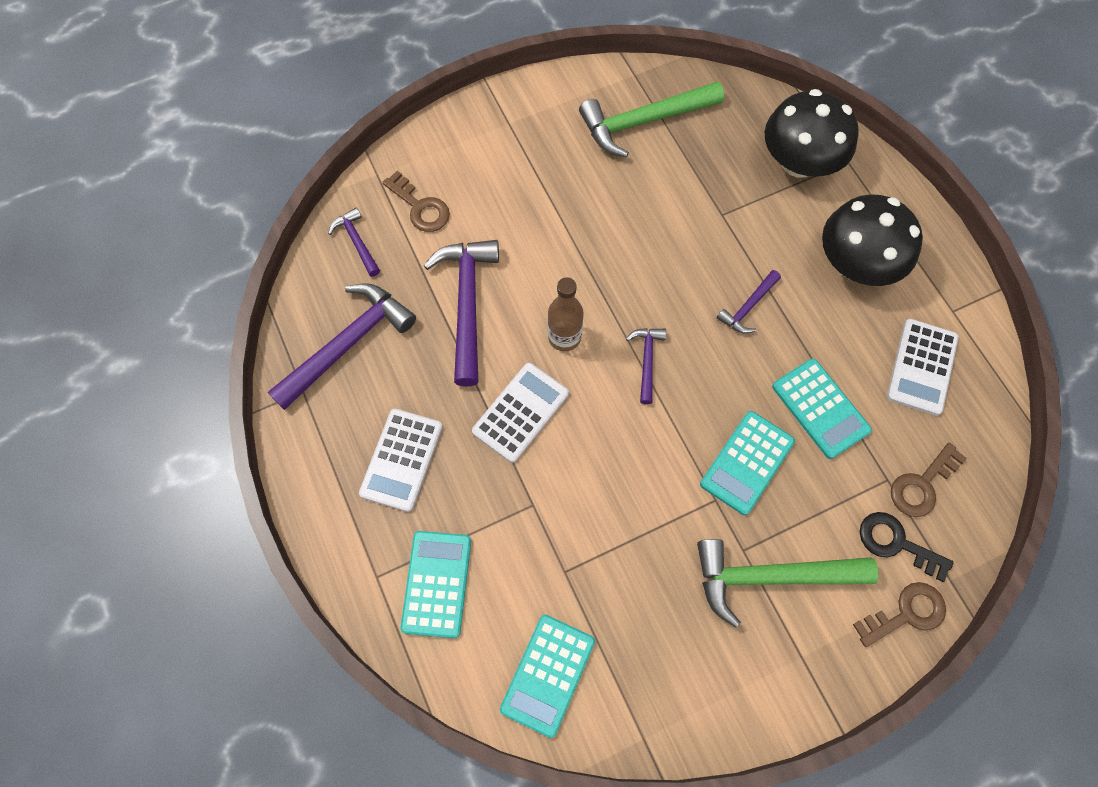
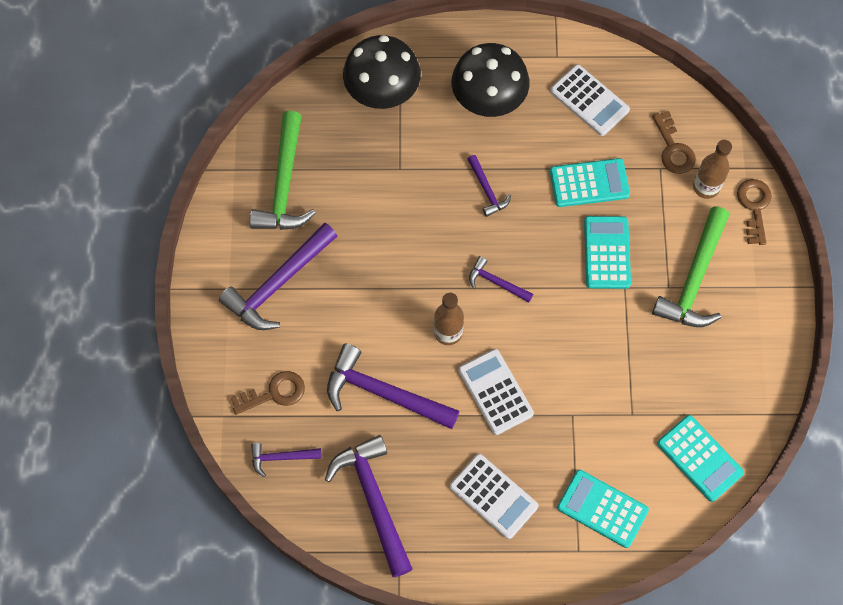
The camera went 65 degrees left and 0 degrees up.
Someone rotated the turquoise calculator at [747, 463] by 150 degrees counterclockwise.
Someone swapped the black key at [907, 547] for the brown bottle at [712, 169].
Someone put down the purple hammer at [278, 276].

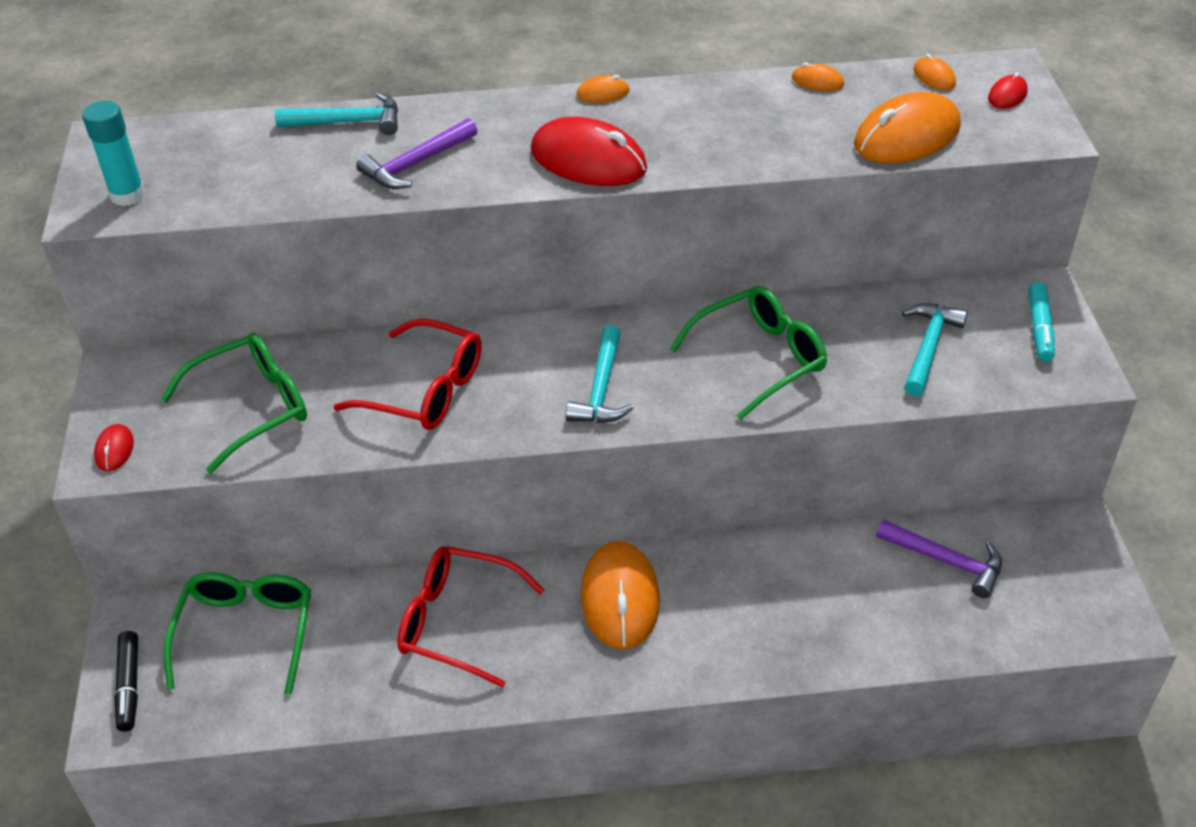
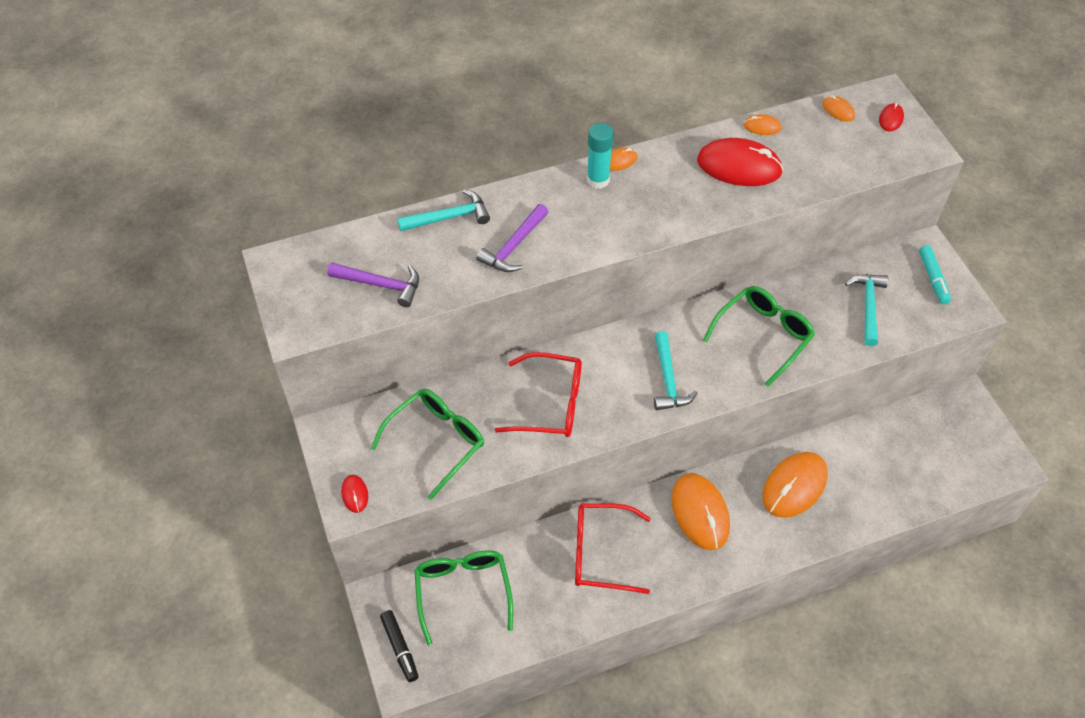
The camera went 15 degrees left and 10 degrees up.
Someone carried the orange mouse from [907, 127] to [795, 485].
Someone carried the turquoise glue stick from [113, 153] to [600, 156].
Someone carried the red mouse from [589, 151] to [740, 162].
Someone carried the purple hammer from [939, 558] to [373, 284].

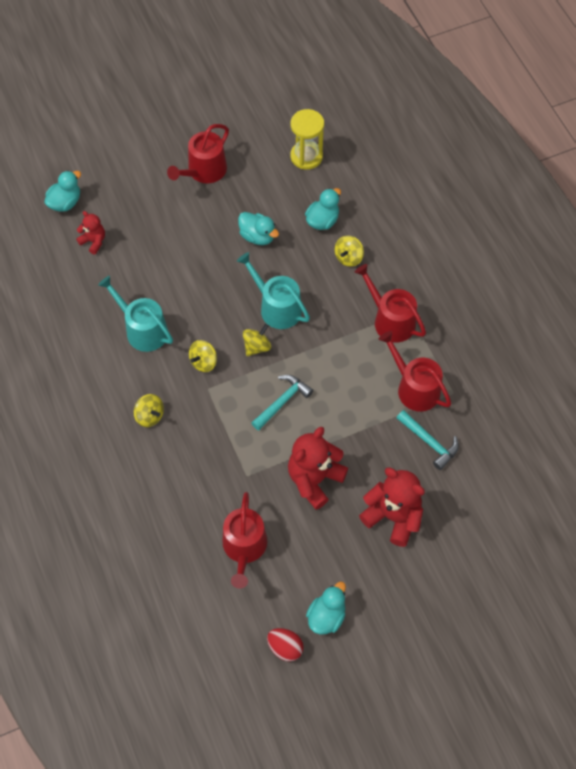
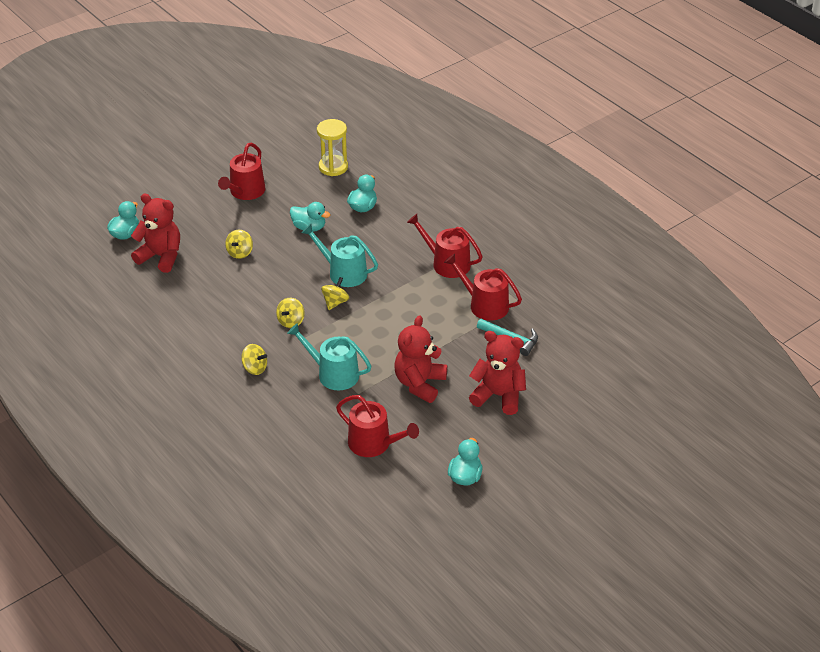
The camera went 15 degrees left and 20 degrees down.
Someone scaled the red teddy bear at [90, 233] by 1.85.
Someone carried the yellow spinning top from [349, 251] to [239, 244].
Someone carried the turquoise watering can from [135, 314] to [329, 356].
Someone took away the turquoise hammer at [282, 403].
Someone rotated the red watering can at [245, 540] by 45 degrees counterclockwise.
Someone took away the red egg at [285, 644].

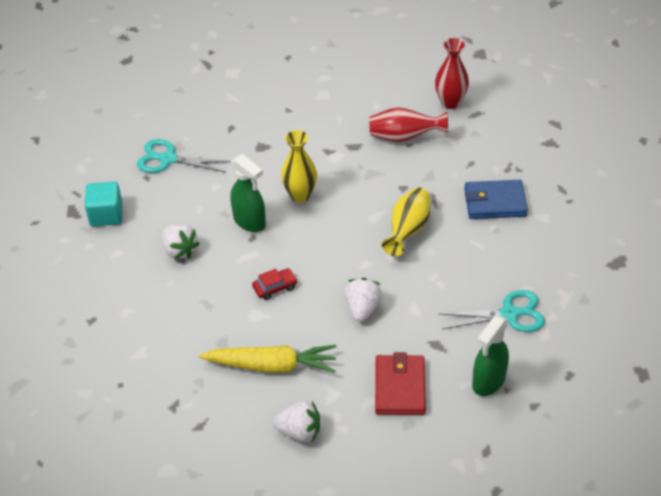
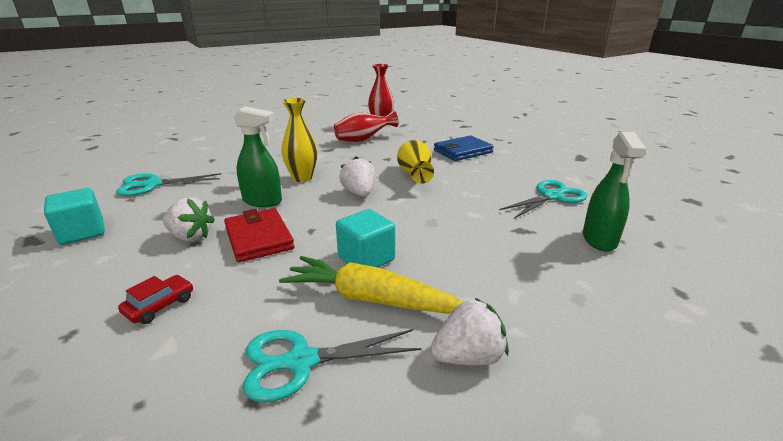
The camera went 30 degrees left and 20 degrees down.
Someone carried the red car from [275, 284] to [155, 299].
Someone carried the white strawberry from [363, 300] to [357, 176].
Someone rotated the yellow carrot at [268, 359] by 135 degrees counterclockwise.
Someone carried the red wallet from [400, 383] to [259, 235].
Someone put down the turquoise cube at [365, 238].
Someone put down the turquoise scissors at [332, 366].

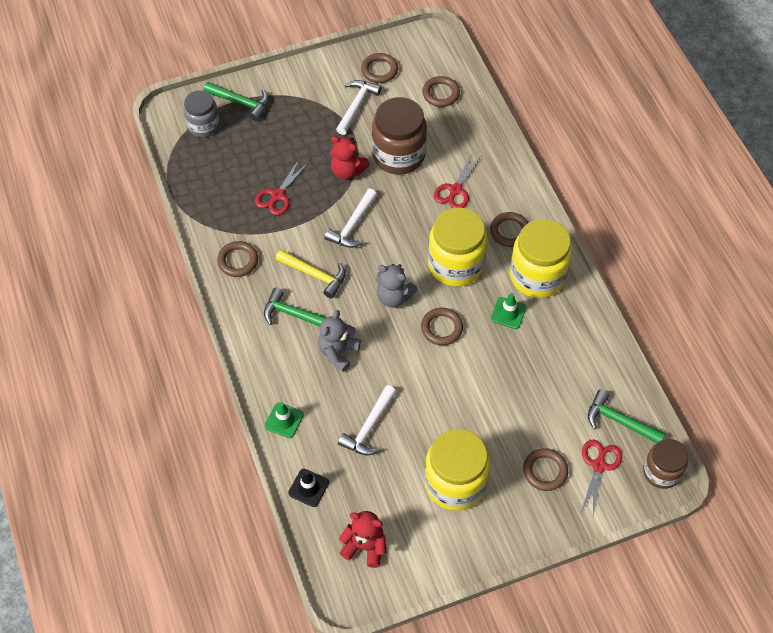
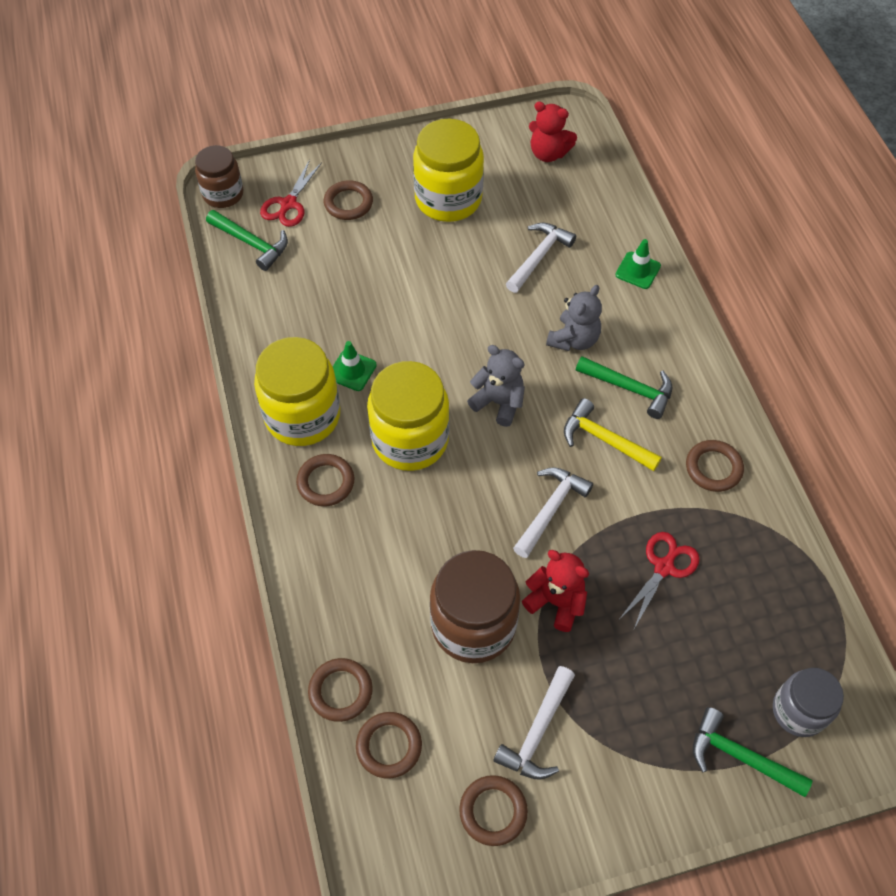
The camera went 175 degrees left and 0 degrees up.
Someone took away the red scissors at [457, 180].
Someone carried the brown ring from [442, 327] to [340, 690].
Someone took away the black traffic cone at [308, 488].

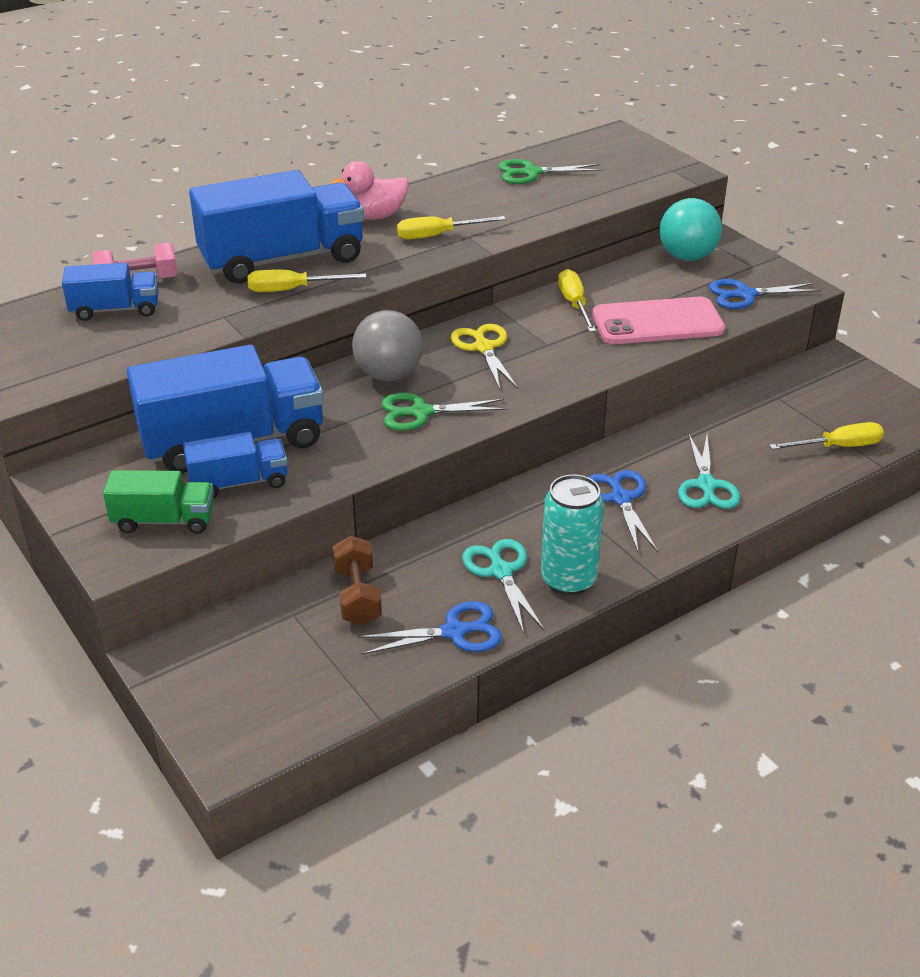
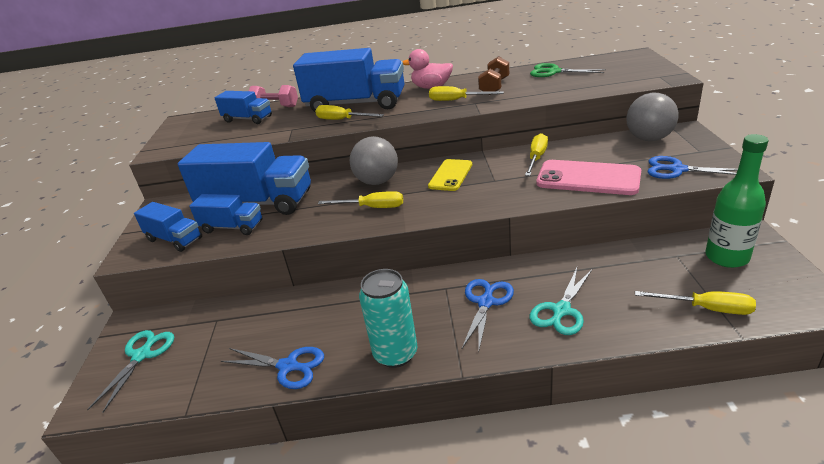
The camera went 35 degrees right and 5 degrees down.
Someone repainted the turquoise ball at [690, 229], which became the grey ball at [652, 117].
Someone swapped the yellow scissors at [484, 356] for the yellow phone at [450, 175].
Someone swapped the green scissors at [444, 412] for the yellow screwdriver at [360, 199].
Someone repainted the green truck at [158, 502], which became the blue truck at [168, 227].
Someone carried the brown dumbbell from [357, 580] to [493, 75].
Someone carried the turquoise scissors from [503, 586] to [130, 371].
Someone put down the green bottle at [736, 201].

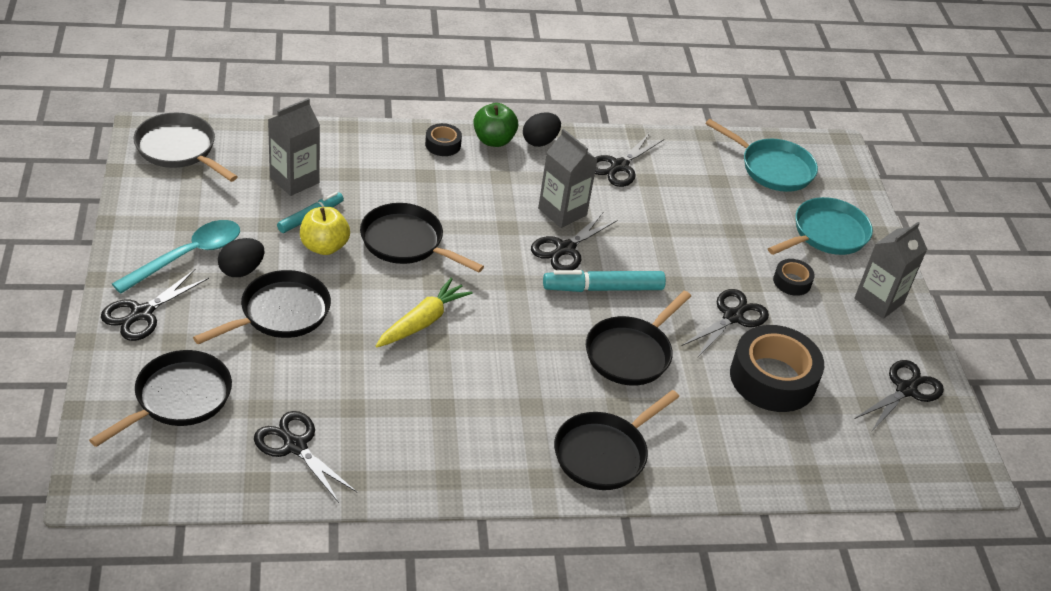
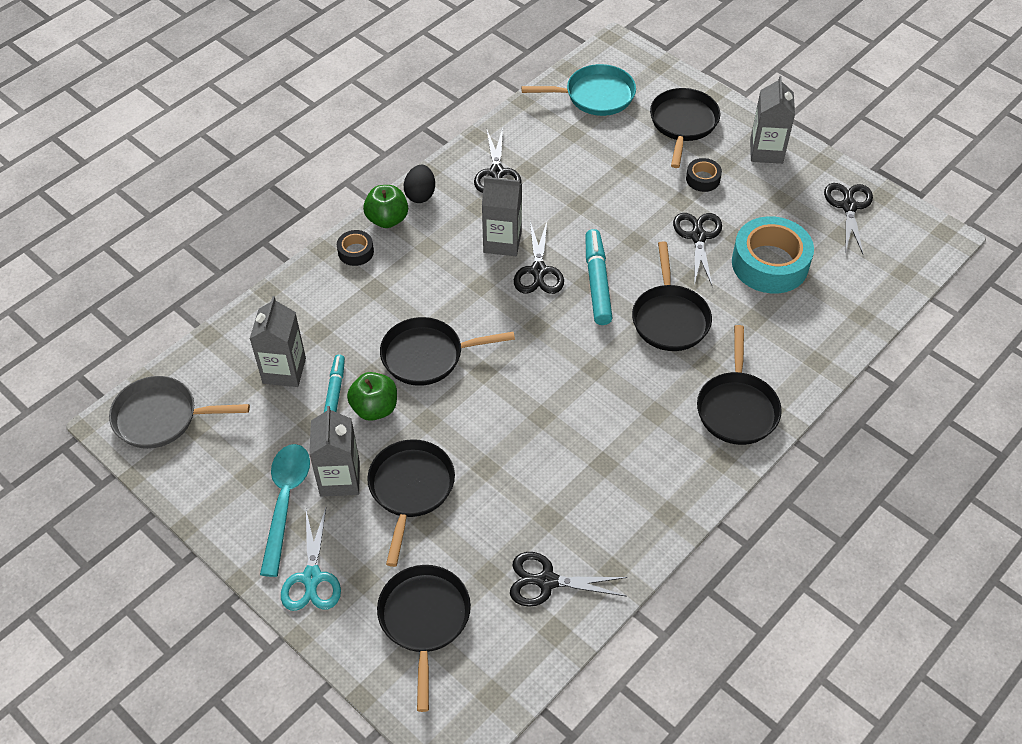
The camera went 35 degrees left and 10 degrees up.
Someone repainted the turquoise pan at [820, 226], which became the black pan at [685, 128].
Someone repainted the yellow apple at [325, 231], which became the green apple at [372, 396].
Someone swapped the black egg at [241, 257] for the grey carton at [334, 451].
Someone repainted the black scissors at [155, 305], which became the turquoise scissors at [311, 559].
Someone rotated the turquoise marker at [604, 281] by 135 degrees clockwise.
Someone took away the yellow carrot at [424, 312].
Someone repainted the black tape at [777, 368], which became the turquoise tape at [773, 255].

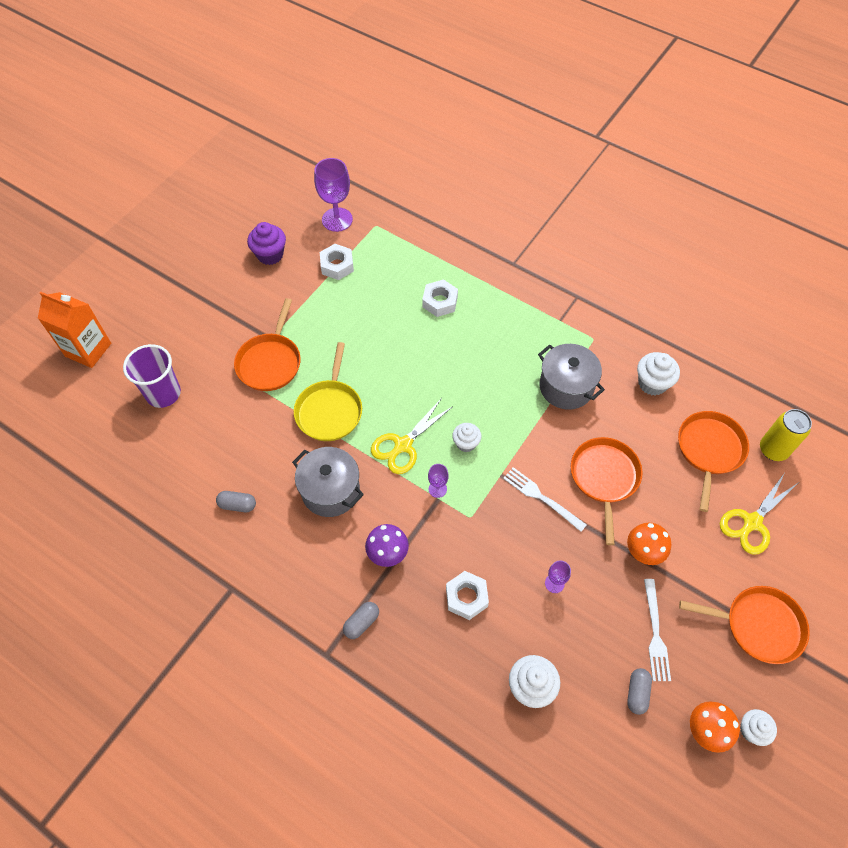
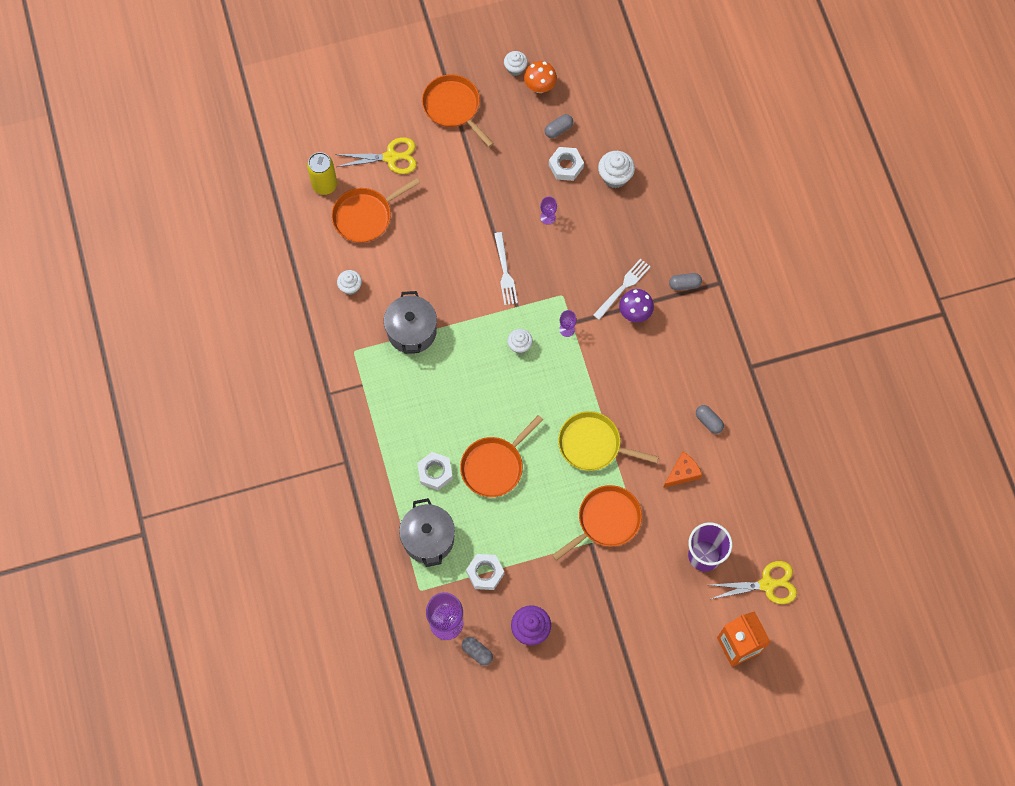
The camera went 140 degrees left and 10 degrees up.
Someone rotated the yellow pan at [328, 391] by 120 degrees counterclockwise.
Someone scaled the white cupcake at [658, 374] by 0.67.
Someone carried the yellow scissors from [412, 436] to [754, 582].
Someone carried the orange pan from [606, 491] to [501, 456].
Someone carried the grey pot from [328, 482] to [427, 532].
Someone took away the orange mushroom at [649, 544].
Someone carried the white nut from [467, 595] to [566, 164].
Someone carried the white fork from [657, 630] to [622, 289].
Someone put down the orange cheese at [682, 470].
Someone put down the grey capsule at [477, 651].

